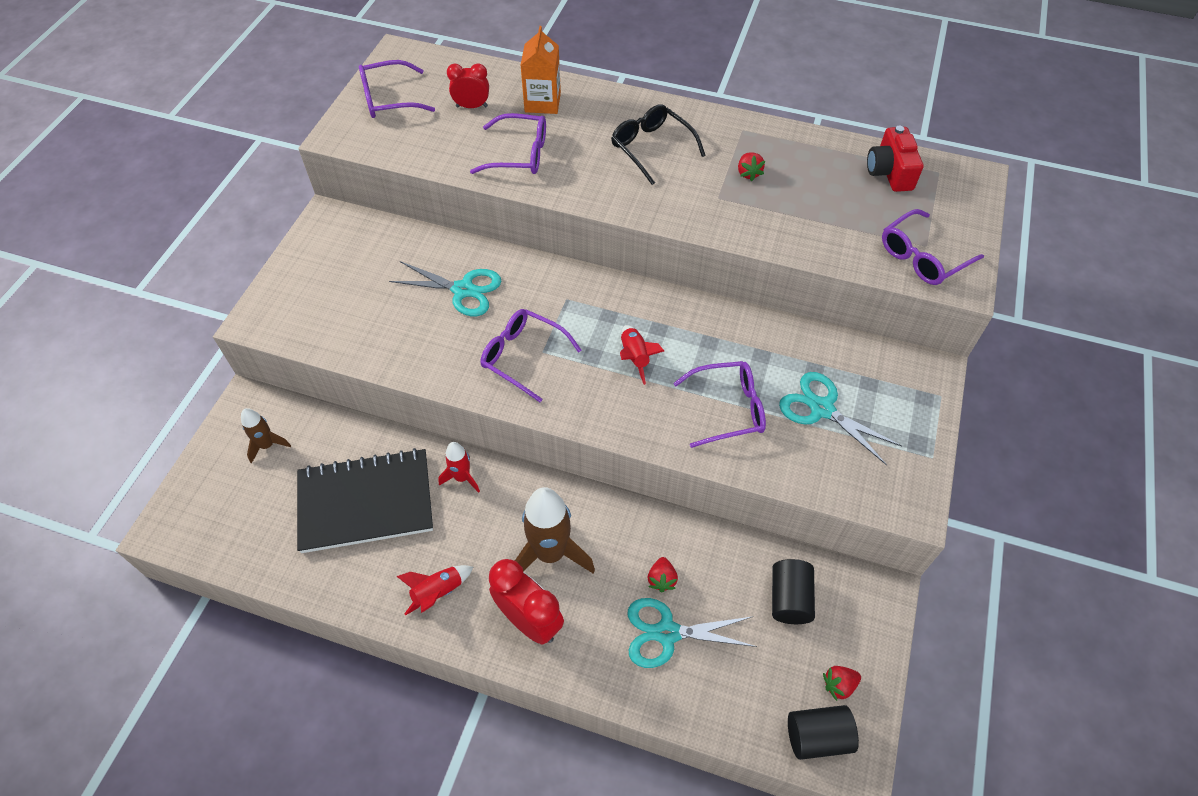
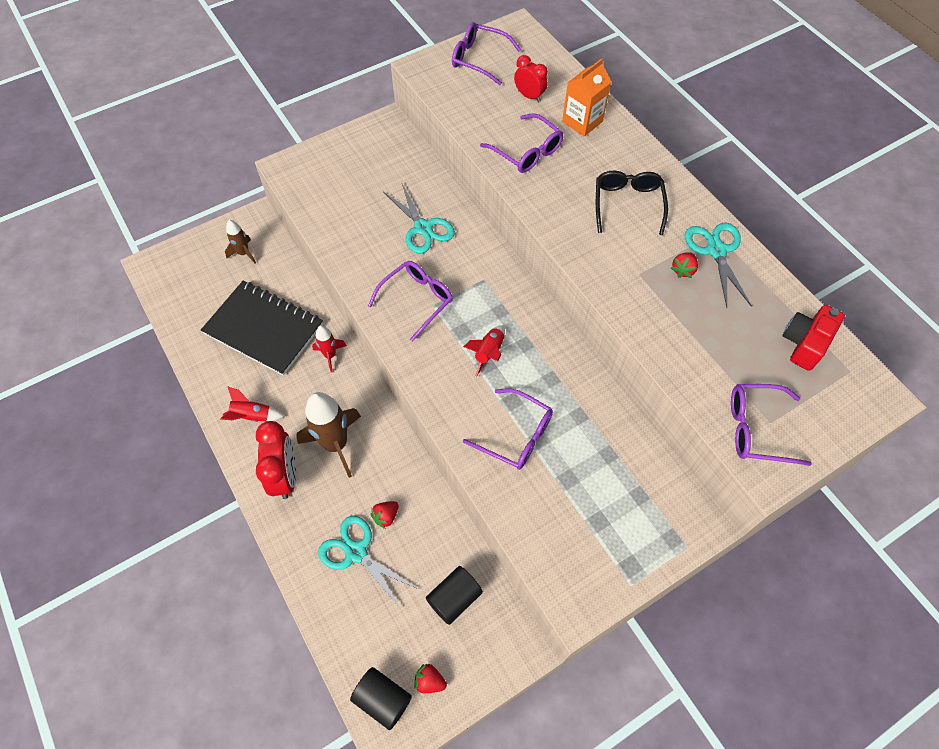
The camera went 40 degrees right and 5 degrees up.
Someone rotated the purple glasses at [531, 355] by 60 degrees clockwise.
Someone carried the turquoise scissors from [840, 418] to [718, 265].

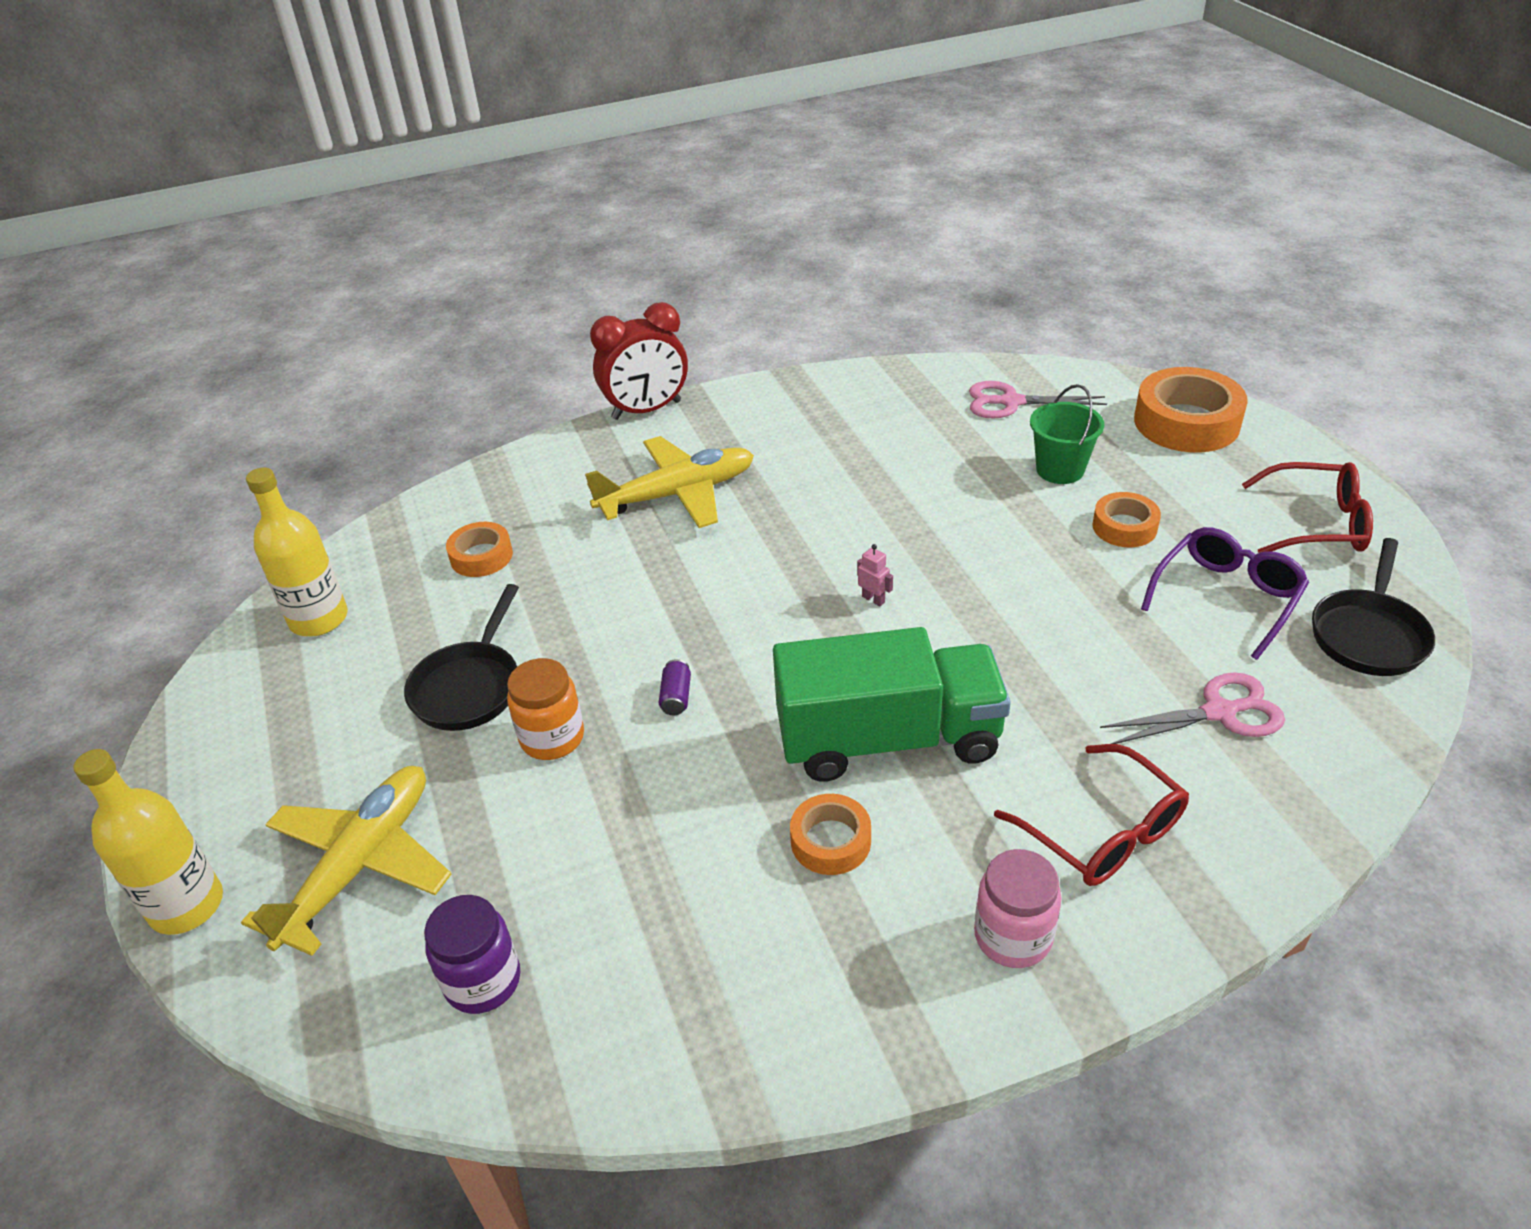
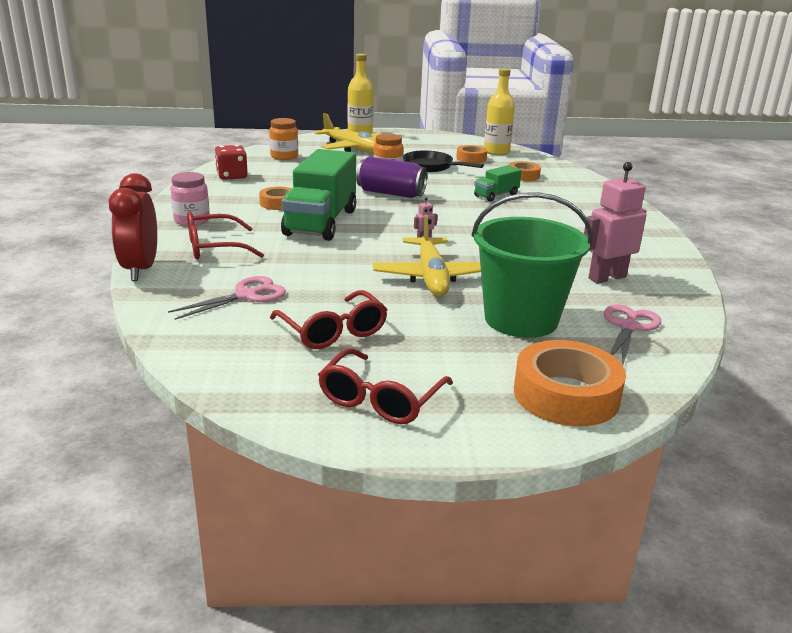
The camera went 105 degrees right and 15 degrees down.
Someone carried the red clock from [639, 361] to [132, 227].
Someone scaled the green bucket at [1067, 434] by 1.85.
Someone carried the yellow plane from [669, 482] to [426, 255].
Someone carried the orange tape from [1126, 519] to [471, 154].
Someone repainted the purple glasses at [1225, 593], which became the red glasses at [329, 319].
Someone took away the black pan at [1373, 607].
Someone scaled the purple can at [675, 687] by 2.43.
Someone rotated the pink scissors at [1192, 708] by 135 degrees counterclockwise.
Someone repainted the purple jar at [472, 954], which became the orange jar at [283, 139].
Someone put down the red dice at [231, 162].
Someone put down the pink robot at [615, 223].
Someone put down the green truck at [498, 183].

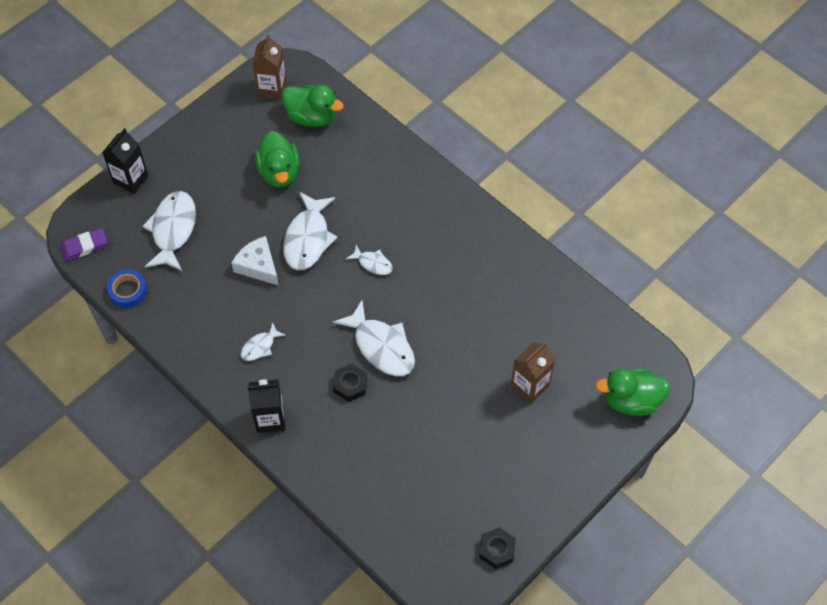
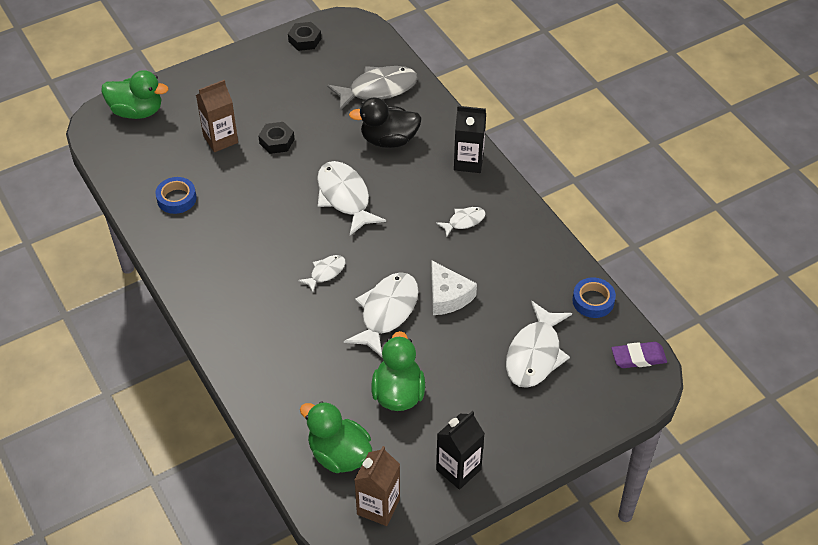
The camera went 165 degrees left and 10 degrees down.
Someone carried the black carton from [125, 161] to [460, 450].
Someone rotated the white fish at [369, 260] by 90 degrees clockwise.
Someone carried the black nut from [350, 383] to [276, 138].
Someone put down the grey fish at [372, 88].
Someone put down the black duck at [385, 123].
Someone put down the blue tape at [175, 195].

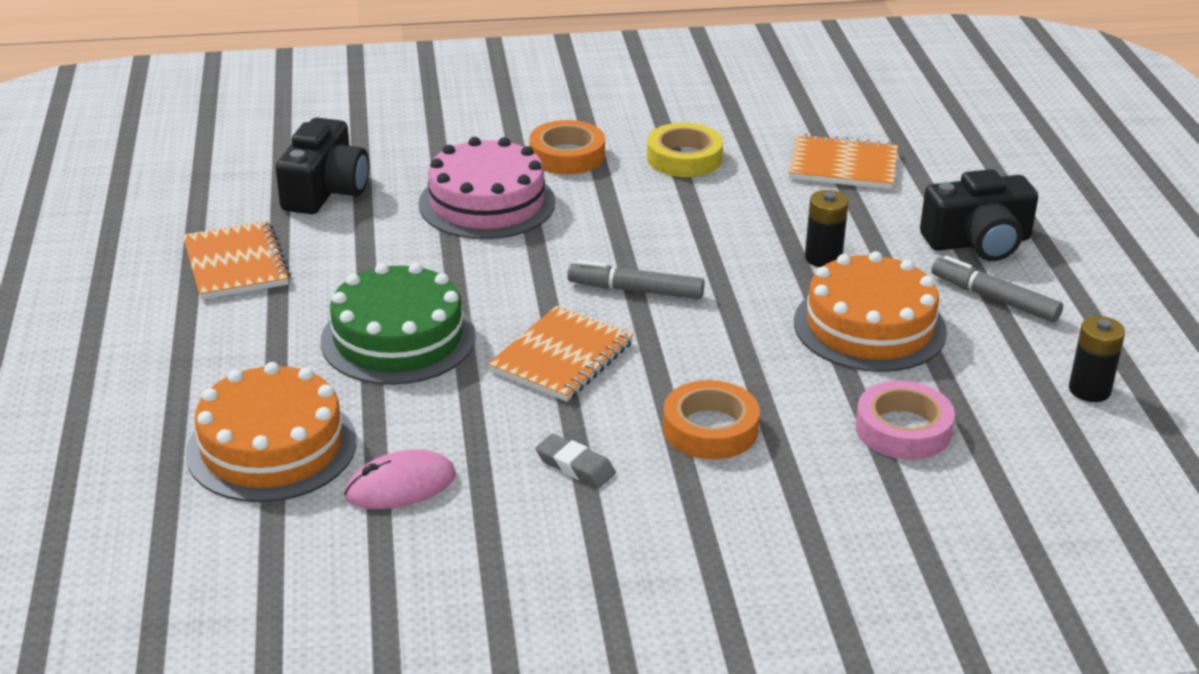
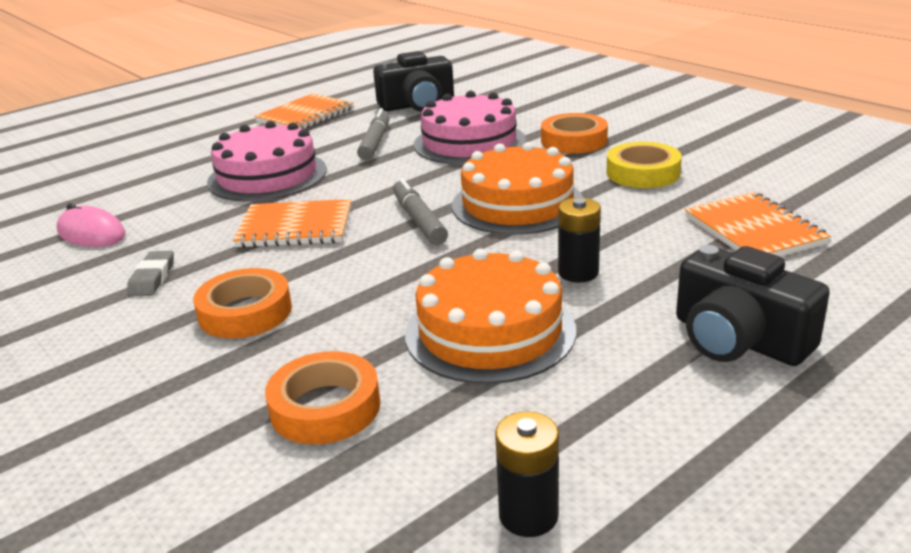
The camera went 60 degrees right and 5 degrees down.
Someone carried the grey marker from [997, 289] to [373, 134].
Someone repainted the green cake at [398, 324], which became the pink cake at [267, 161].
Someone carried the orange cake from [271, 432] to [517, 188].
Someone repainted the pink tape at [905, 420], which became the orange tape at [323, 397].

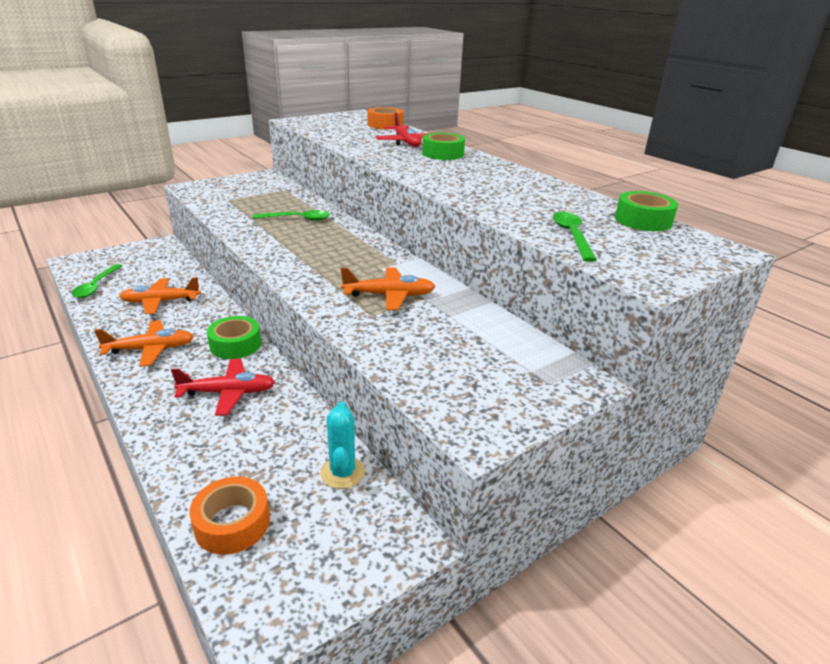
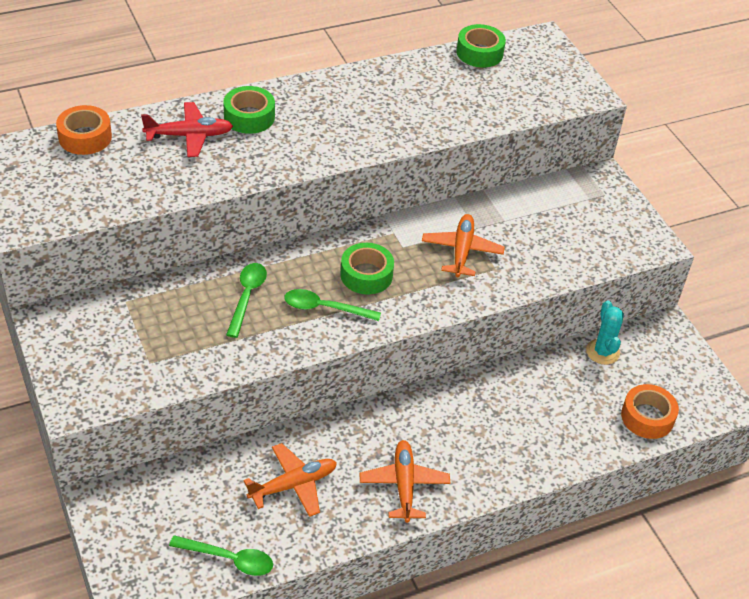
The camera went 80 degrees left and 15 degrees up.
Someone carried the green spoon from [575, 237] to [332, 305].
Someone rotated the orange plane at [160, 295] by 120 degrees counterclockwise.
Someone carried the green tape from [234, 337] to [367, 269].
Someone took away the red plane at [223, 387].
Someone rotated the turquoise cactus at [342, 445] by 75 degrees clockwise.

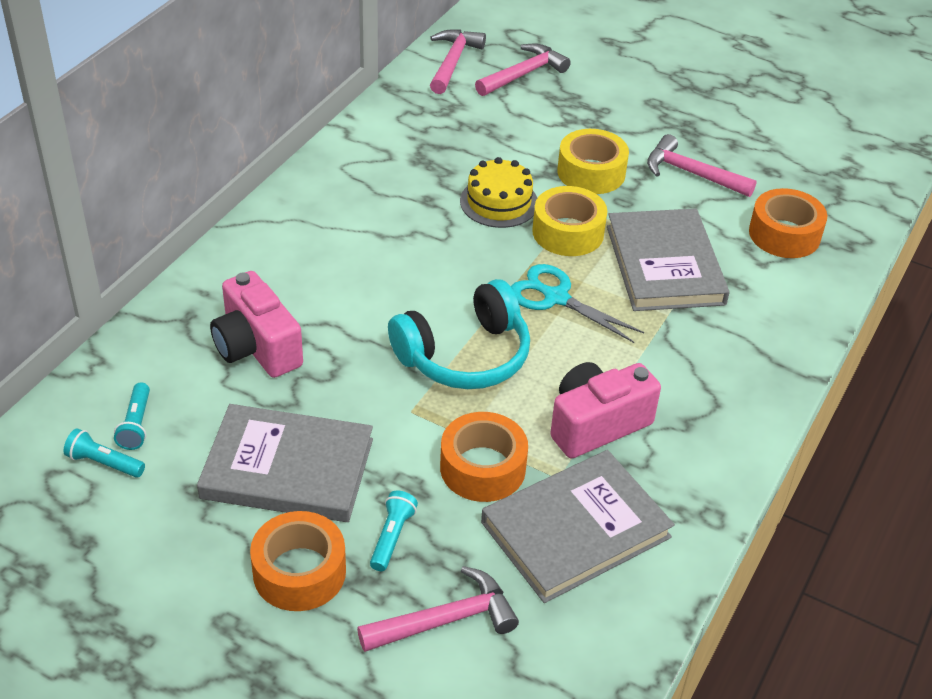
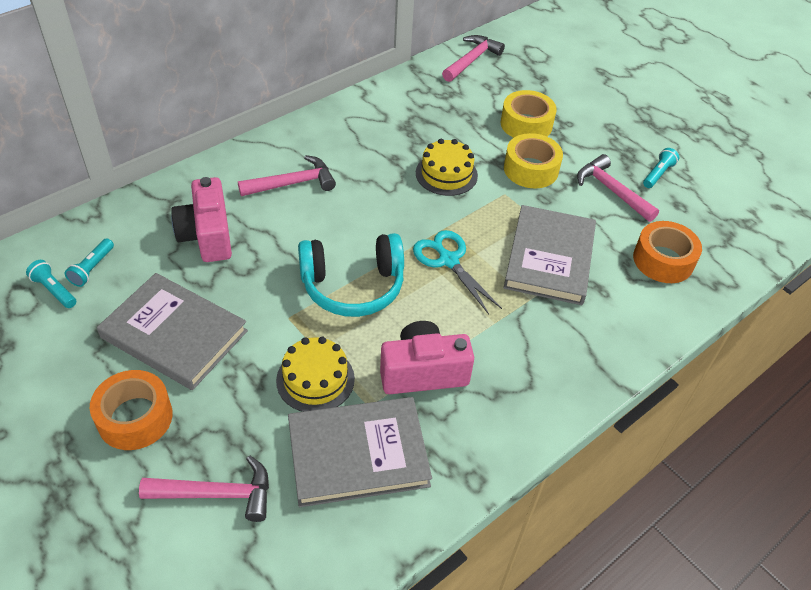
The camera went 20 degrees right and 5 degrees up.
Someone carried the pink hammer from [523, 69] to [287, 175].
Someone carried the yellow tape from [569, 221] to [529, 114].
Someone swapped the orange tape at [484, 457] for the yellow cake at [315, 374].
Someone carried the turquoise flashlight from [394, 531] to [661, 168].

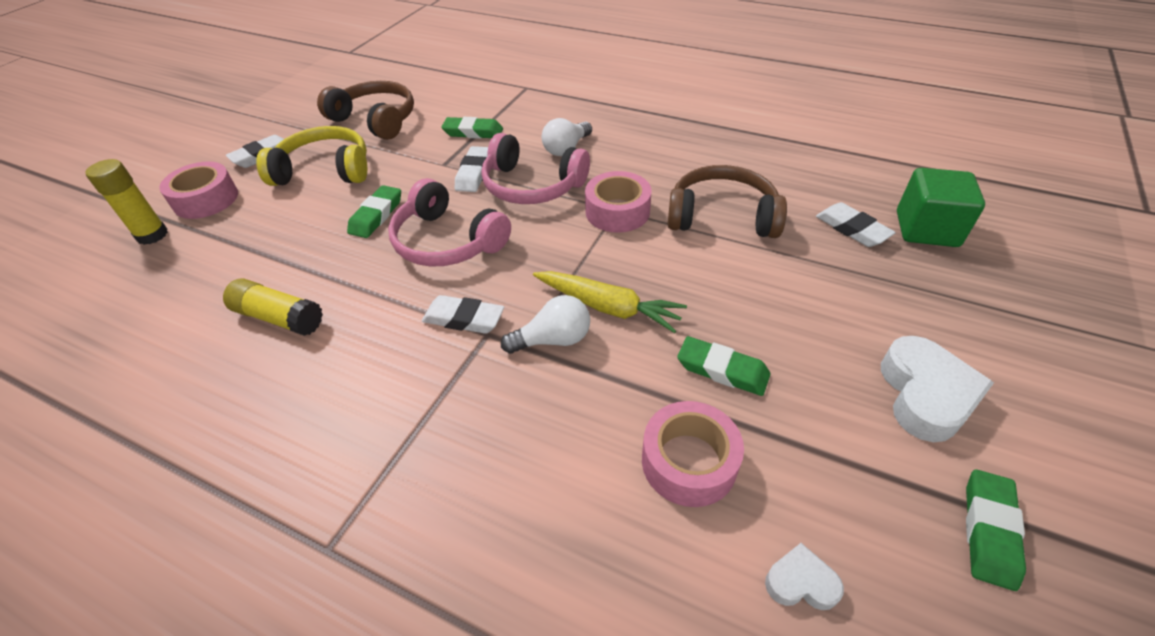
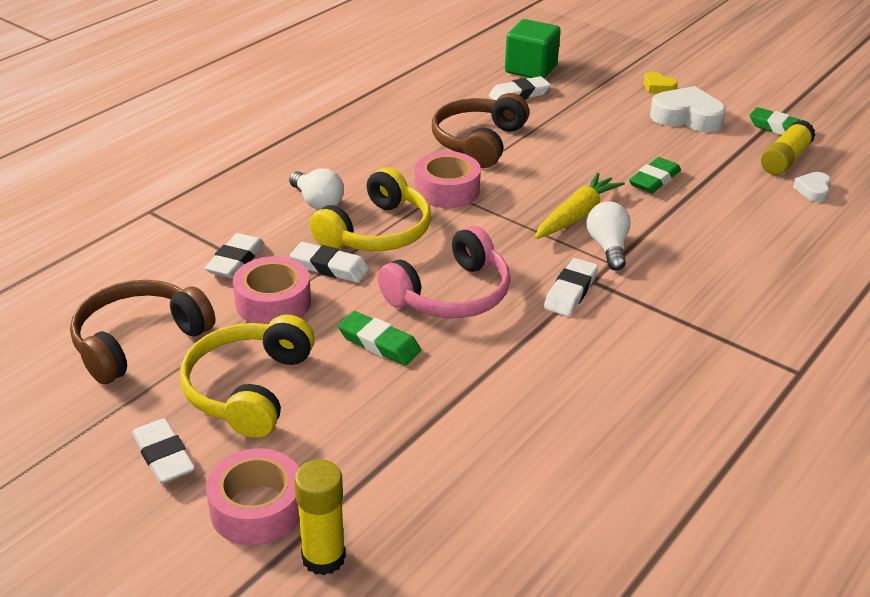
The camera went 80 degrees left and 10 degrees down.
Someone repainted the green eraser at [472, 128], which became the white eraser at [234, 255].
Someone repainted the pink headphones at [535, 168], which became the yellow headphones at [370, 209].
Someone carried the yellow glue stick from [273, 307] to [788, 147].
Someone carried the pink tape from [693, 454] to [272, 290].
Someone put down the yellow heart at [660, 83].

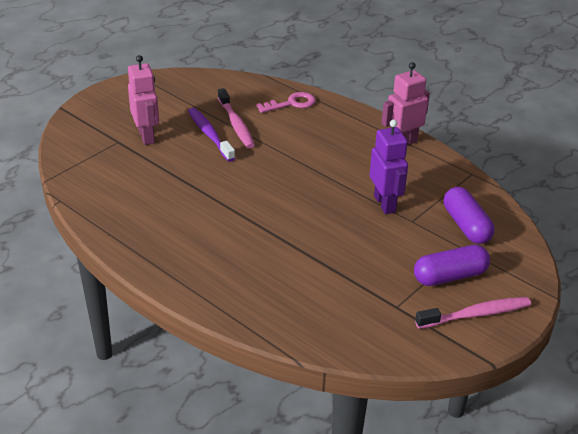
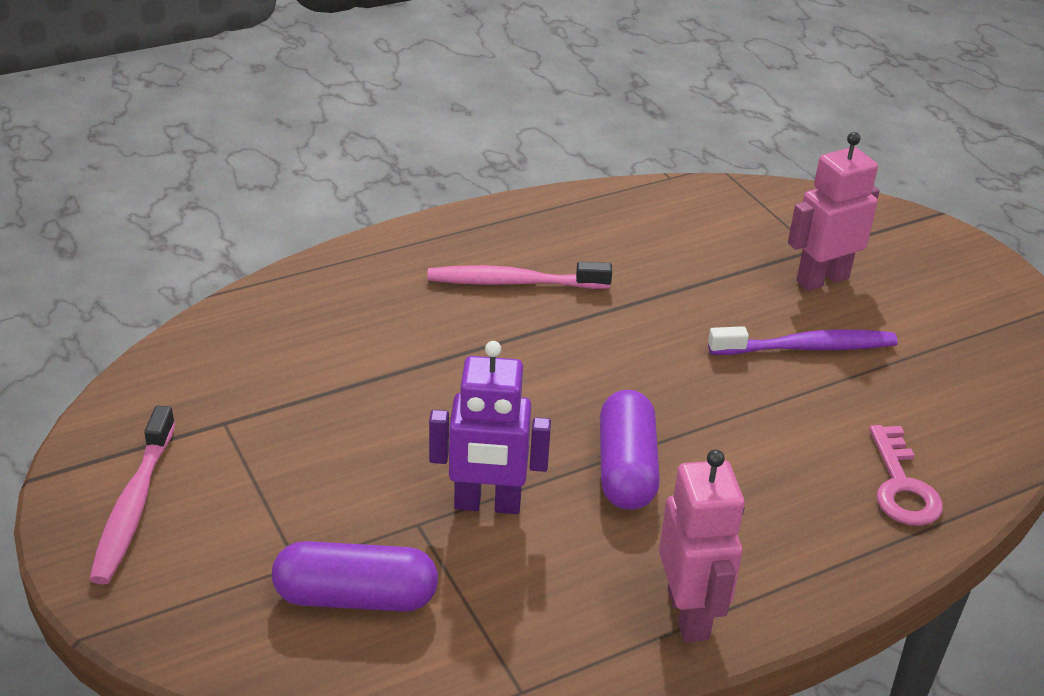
The camera went 110 degrees right and 0 degrees up.
Someone rotated the pink robot at [143, 100] by 150 degrees clockwise.
Someone carried the pink toothbrush from [236, 118] to [519, 275].
Someone carried the purple capsule from [452, 265] to [630, 450].

